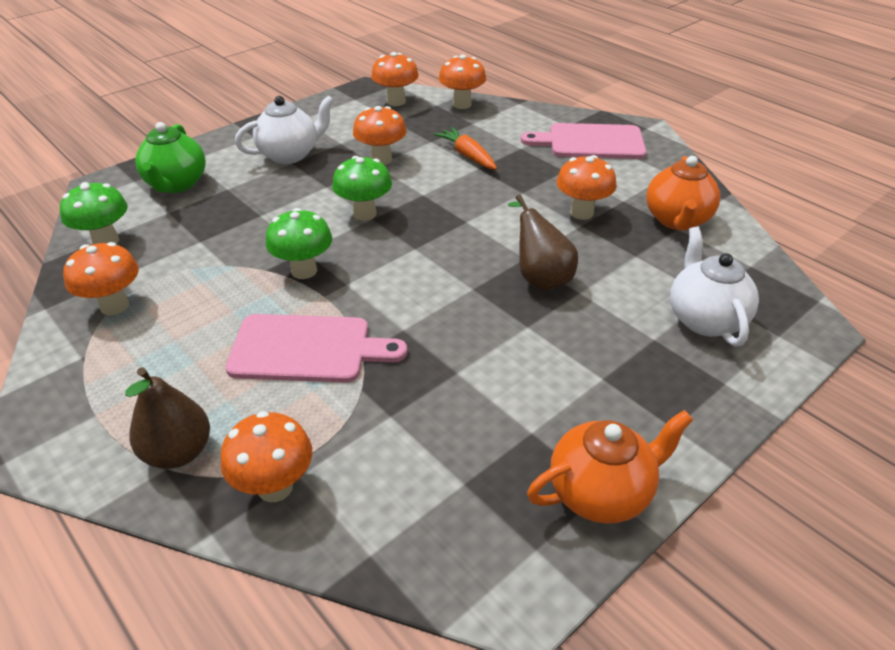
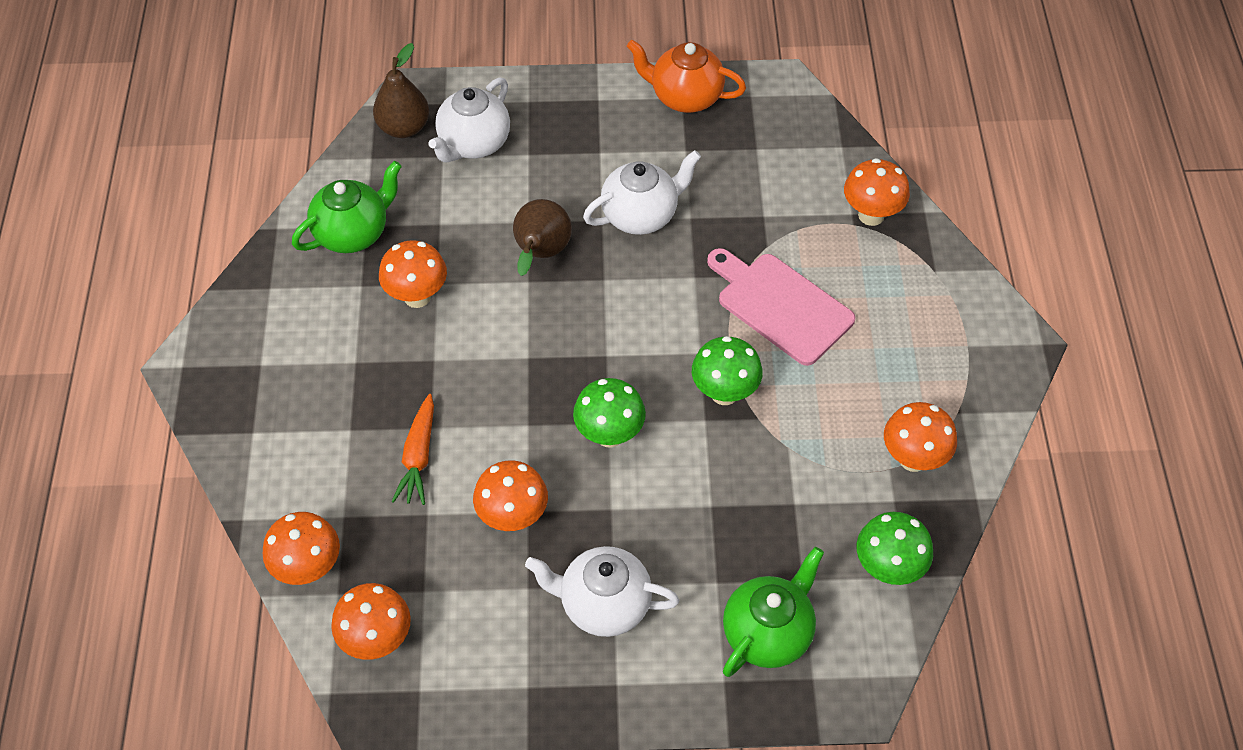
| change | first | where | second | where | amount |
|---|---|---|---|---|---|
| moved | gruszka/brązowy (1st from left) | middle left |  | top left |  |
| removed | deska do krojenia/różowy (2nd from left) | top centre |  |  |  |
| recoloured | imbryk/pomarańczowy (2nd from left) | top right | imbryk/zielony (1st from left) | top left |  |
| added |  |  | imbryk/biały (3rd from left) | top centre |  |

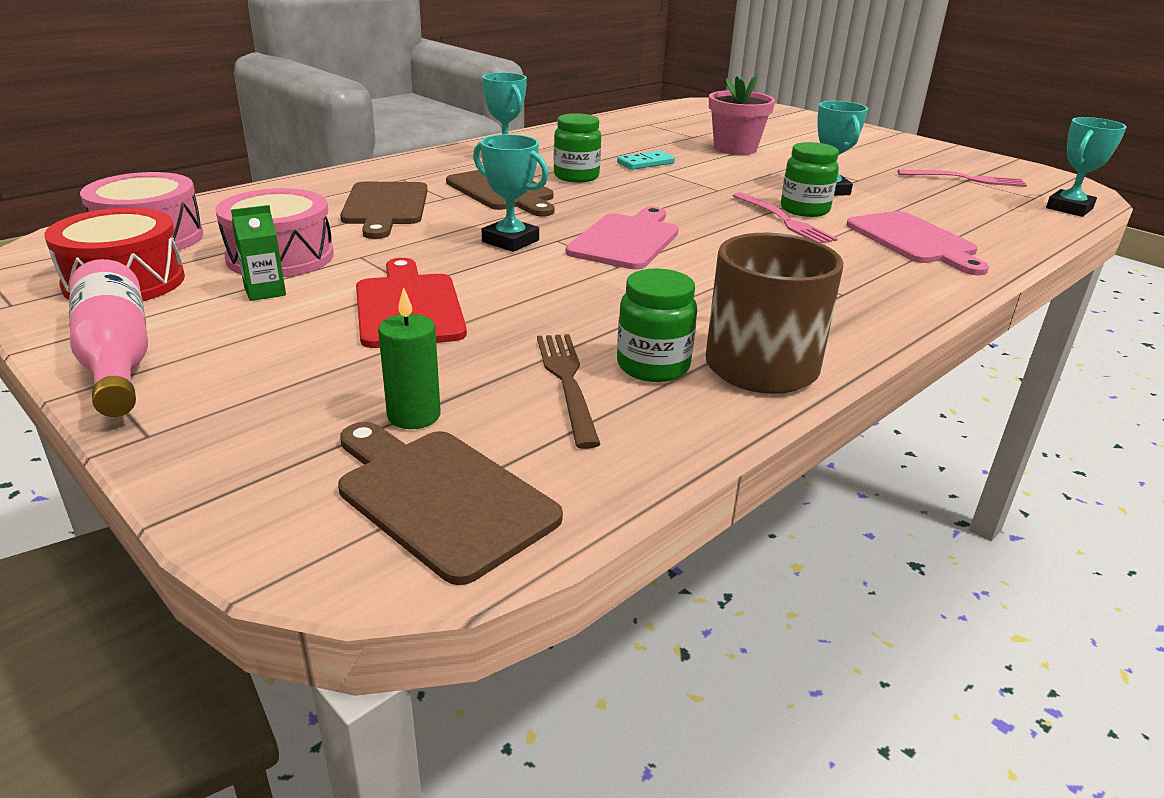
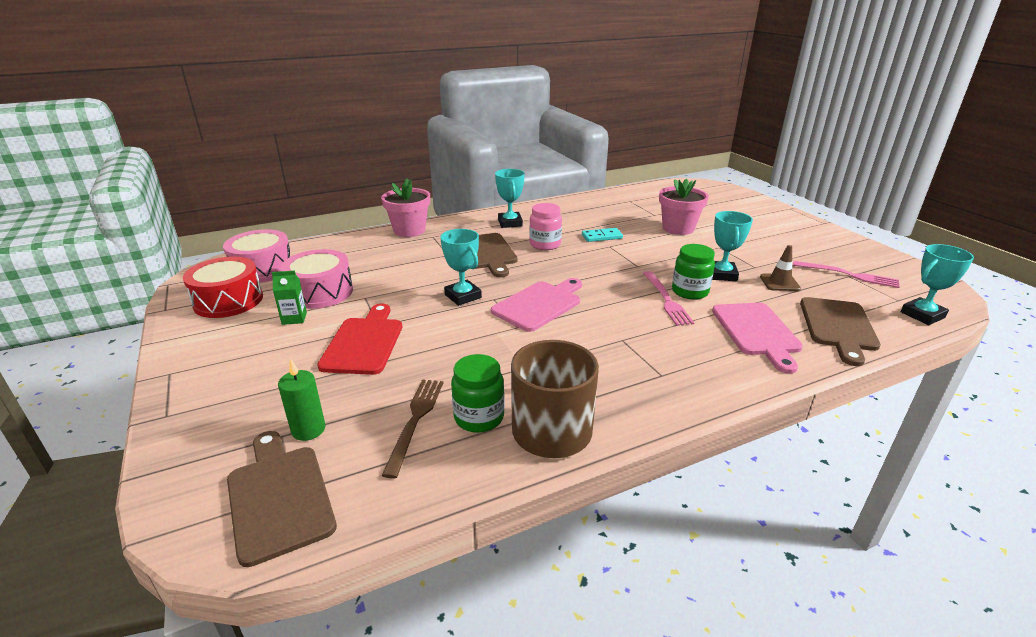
| change | first | where | second | where | amount |
|---|---|---|---|---|---|
| removed | butelka/różowy | middle left |  |  |  |
| moved | deska do krojenia/brązowy (1st from left in the first image) | top left | deska do krojenia/brązowy (3rd from left) | middle right |  |
| recoloured | słoik/zielony (1st from left) | top centre | słoik/różowy | centre |  |
| added |  |  | doniczka/różowy (1st from left) | top centre |  |
| added |  |  | pachołek/brązowy | middle right |  |

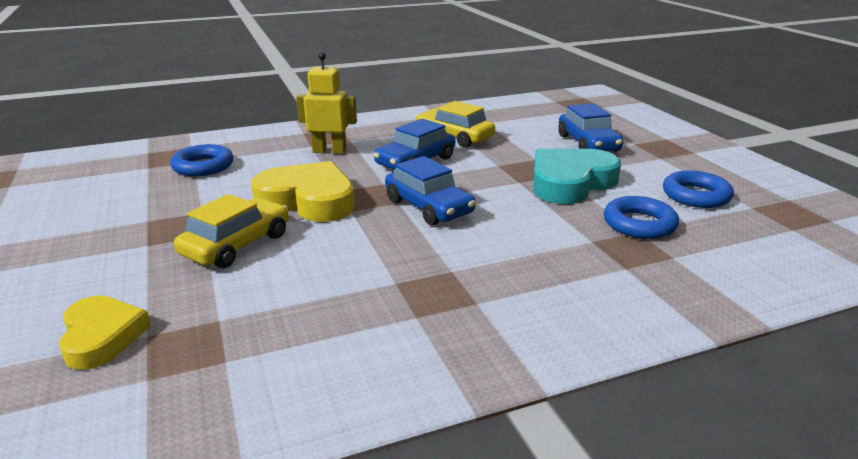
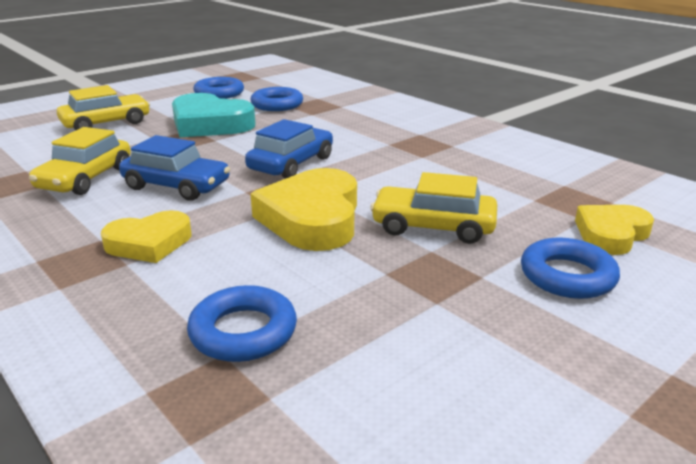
| change | first | where | second | where | amount |
|---|---|---|---|---|---|
| replaced | robot/żółty | top centre | serce/żółty (1st from left) | middle left |  |
| recoloured | samochód/niebieski (3rd from left) | top right | samochód/żółty (2nd from left) | top left |  |
| added |  |  | pierścień/niebieski (4th from left) | middle right |  |

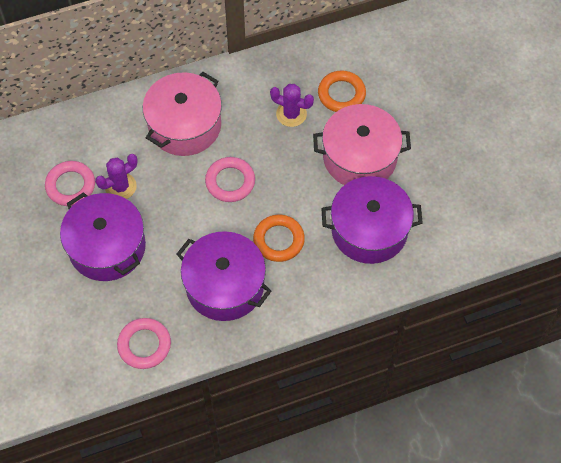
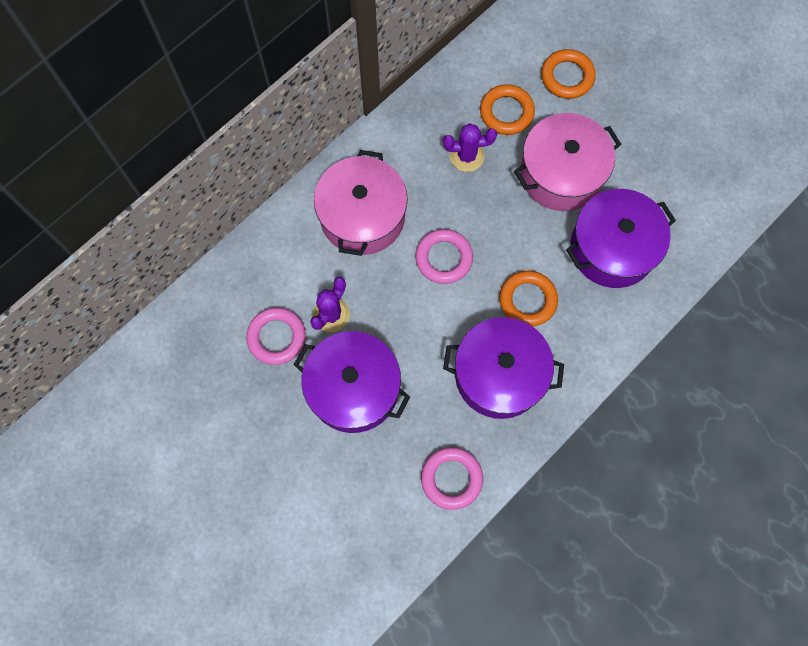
| change | first | where | second | where | amount |
|---|---|---|---|---|---|
| added |  |  | pierścień/pomarańczowy (3rd from left) | top right |  |

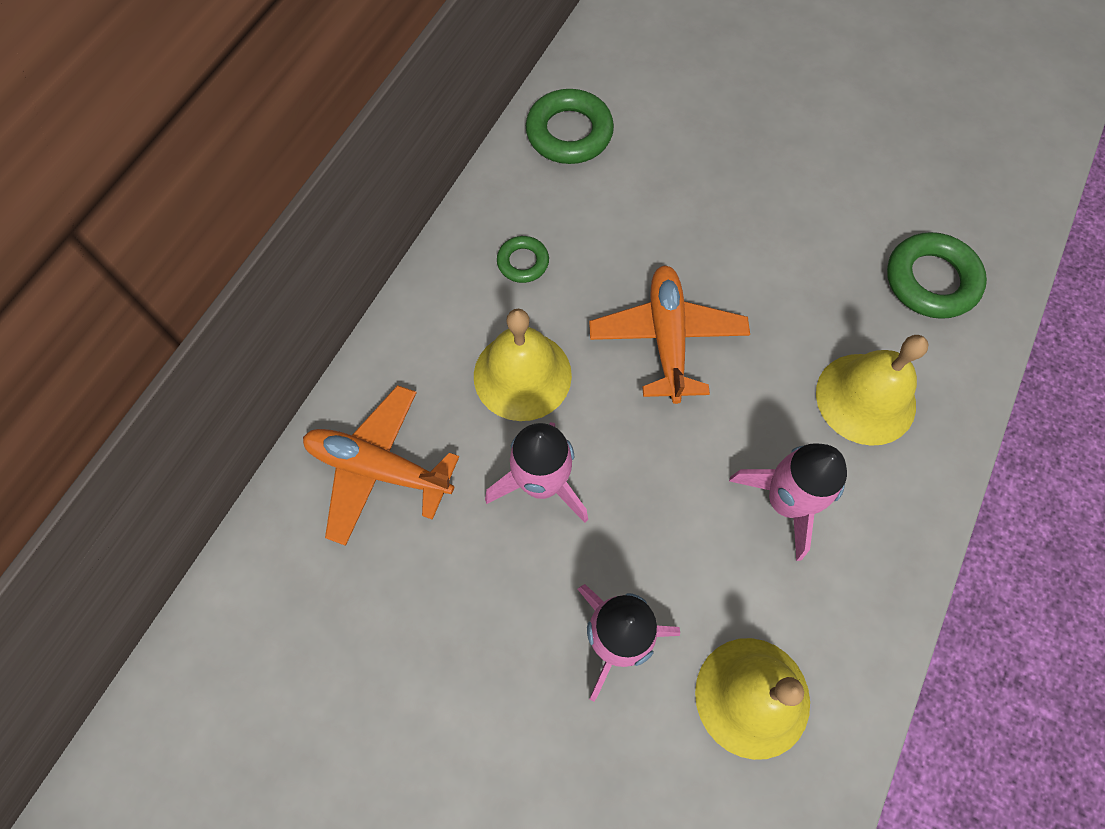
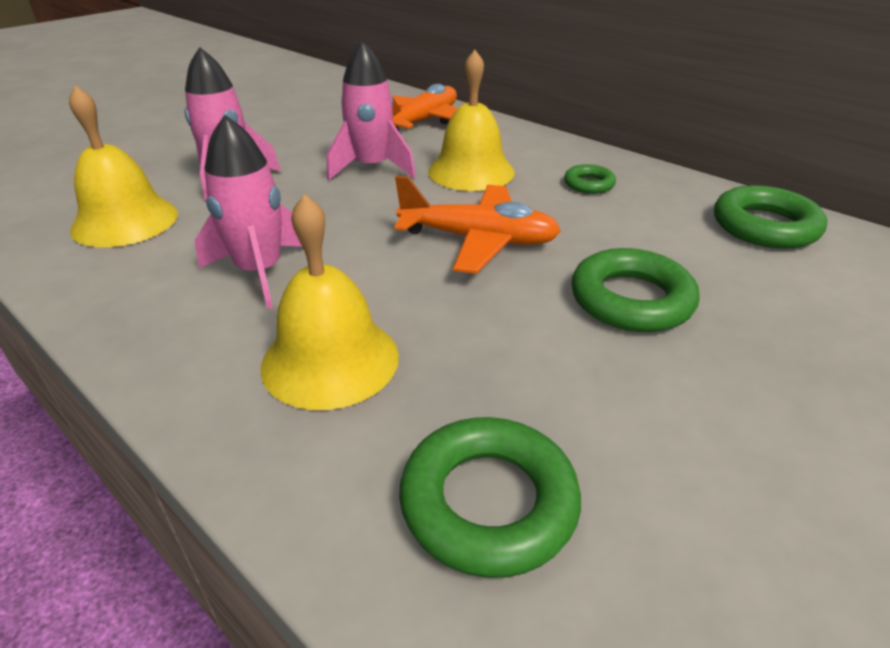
| change | first | where | second | where | amount |
|---|---|---|---|---|---|
| added |  |  | pierścień/zielony (3rd from left) | middle right |  |

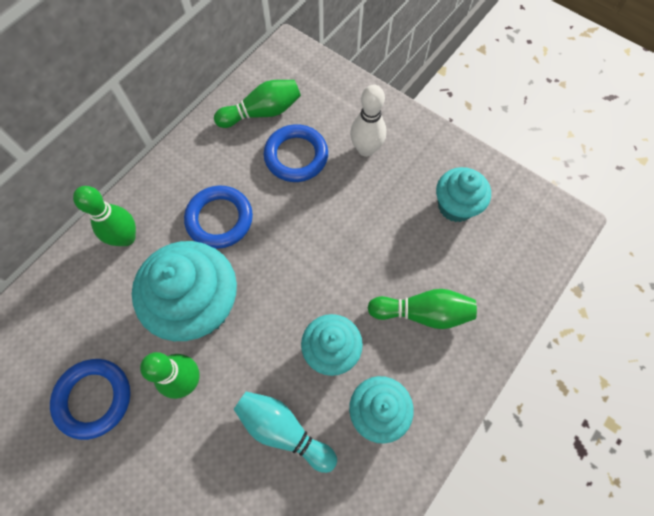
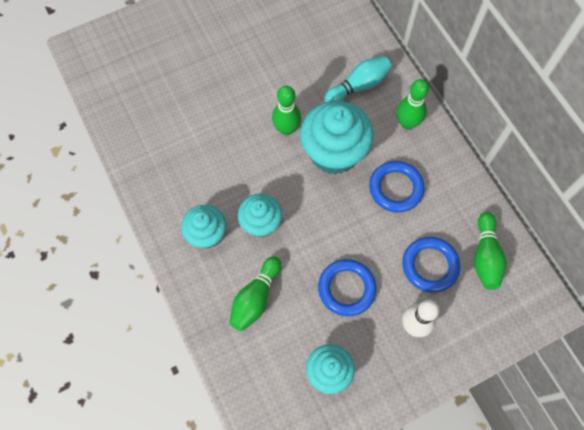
| change | first | where | second | where | amount |
|---|---|---|---|---|---|
| moved | pierścień/niebieski (1st from left) | bottom left |  | bottom centre |  |
| moved | kręgiel/turkusowy | bottom centre |  | top centre |  |

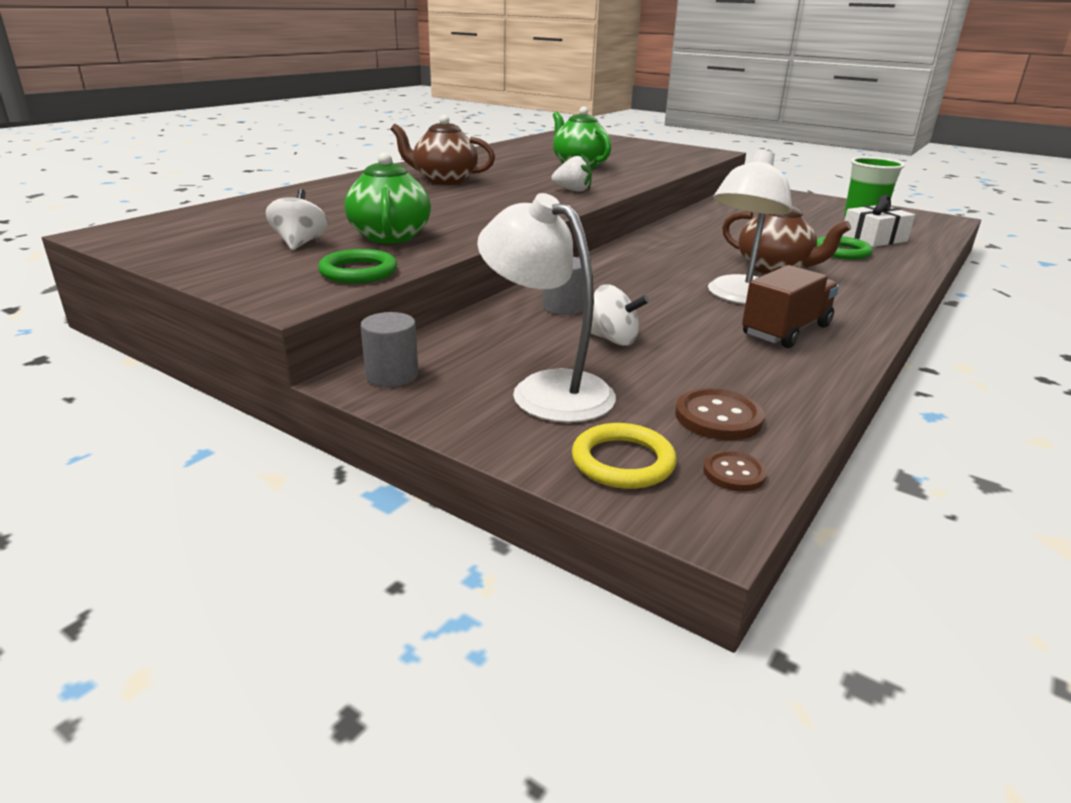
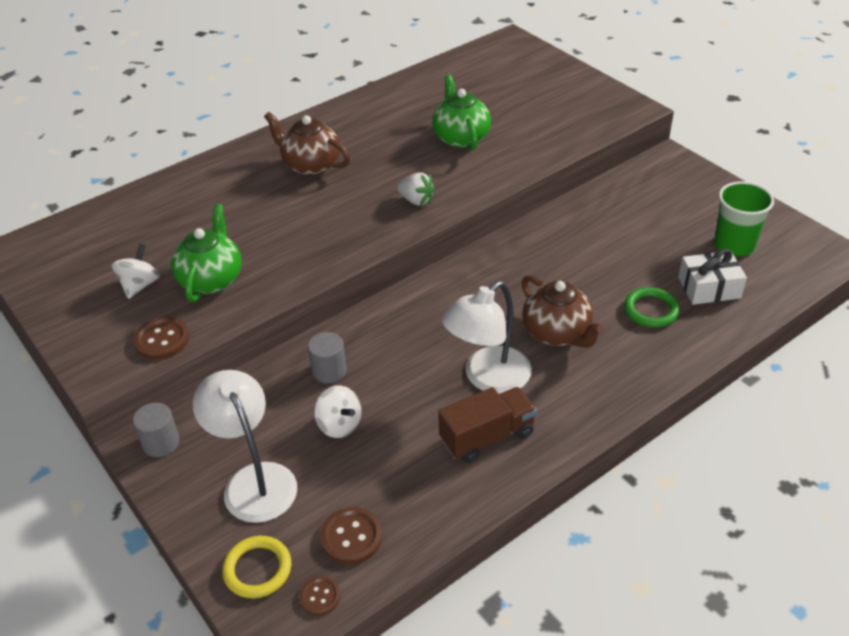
| change | first | where | second | where | amount |
|---|---|---|---|---|---|
| replaced | pierścień/zielony (1st from left) | top centre | guzik/brązowy (1st from left) | middle left |  |

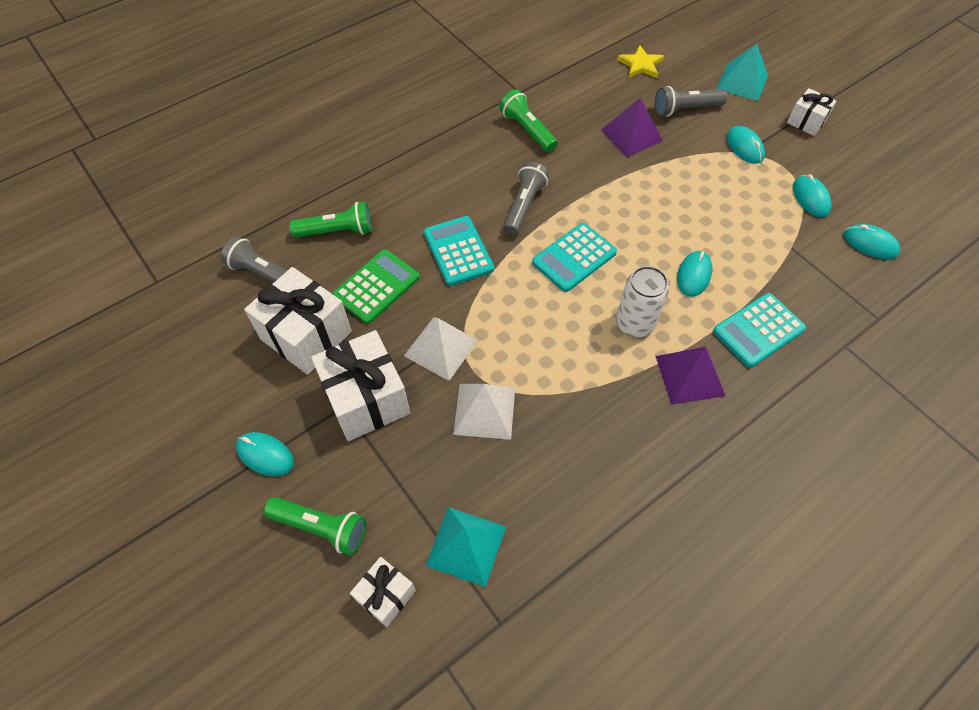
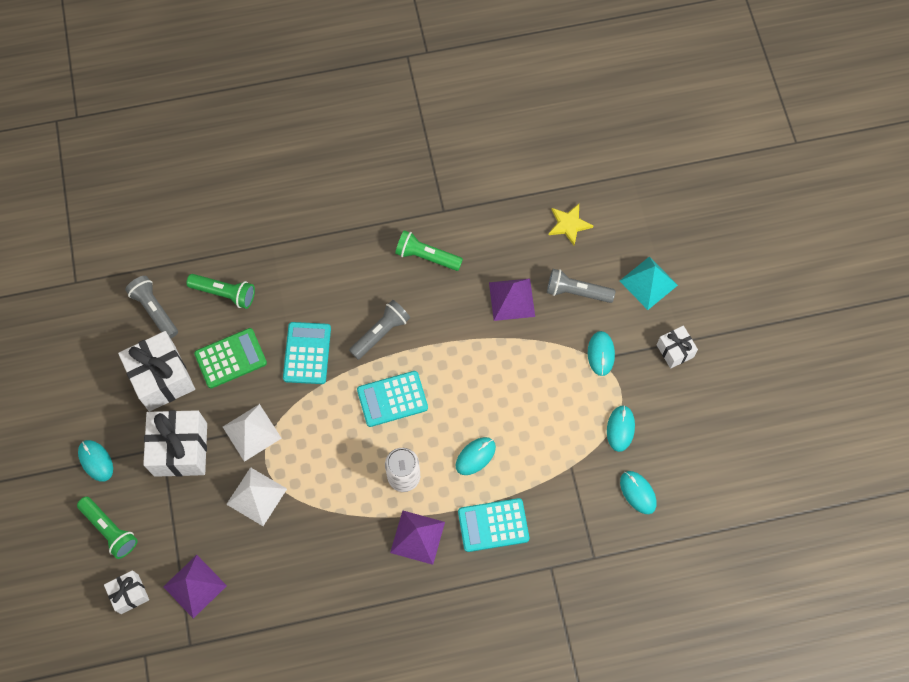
| change | first | where | second | where | amount |
|---|---|---|---|---|---|
| recoloured | piramida/turkusowy (1st from left) | bottom centre | piramida/fioletowy (1st from left) | bottom left |  |
| turned | latarka/zielony (3rd from left) | top centre |  | centre | 60 degrees counterclockwise |

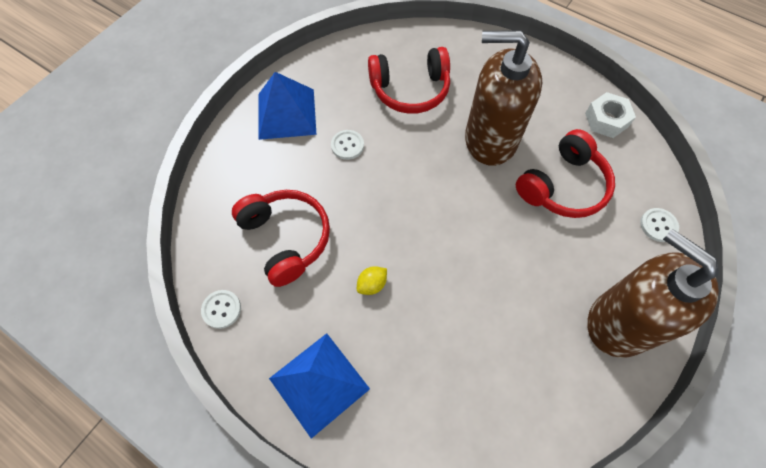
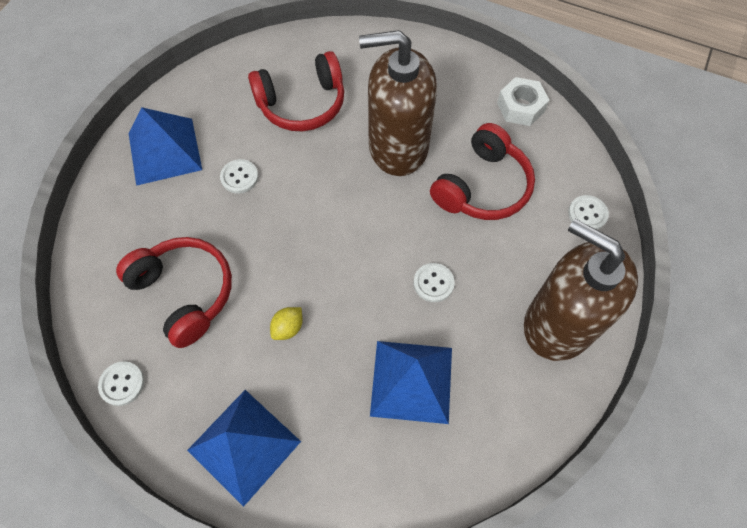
| change | first | where | second | where | amount |
|---|---|---|---|---|---|
| added |  |  | piramida/niebieski (3rd from left) | bottom centre |  |
| added |  |  | guzik/biały (3rd from left) | centre |  |

